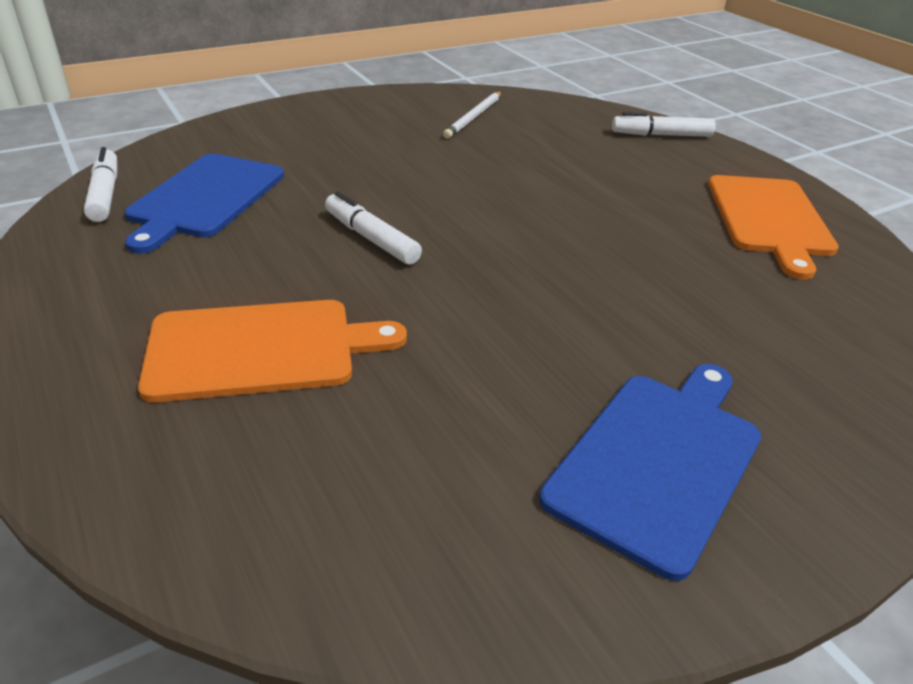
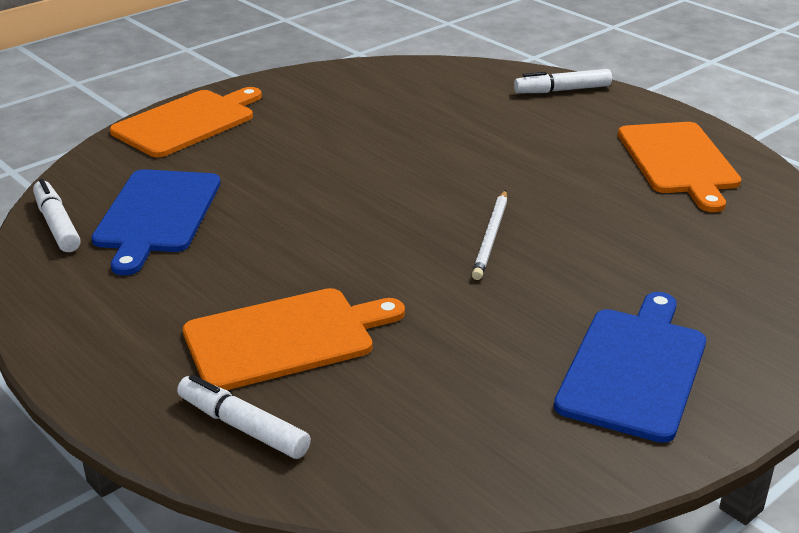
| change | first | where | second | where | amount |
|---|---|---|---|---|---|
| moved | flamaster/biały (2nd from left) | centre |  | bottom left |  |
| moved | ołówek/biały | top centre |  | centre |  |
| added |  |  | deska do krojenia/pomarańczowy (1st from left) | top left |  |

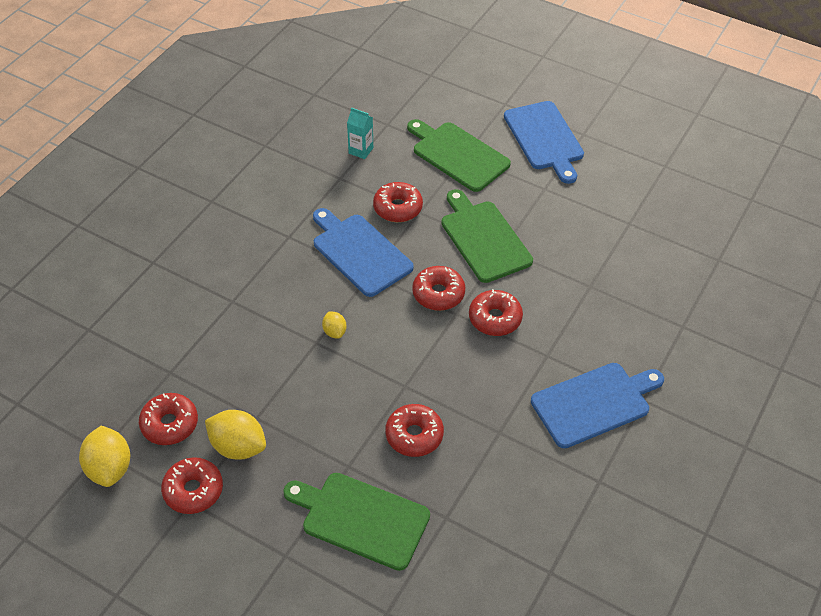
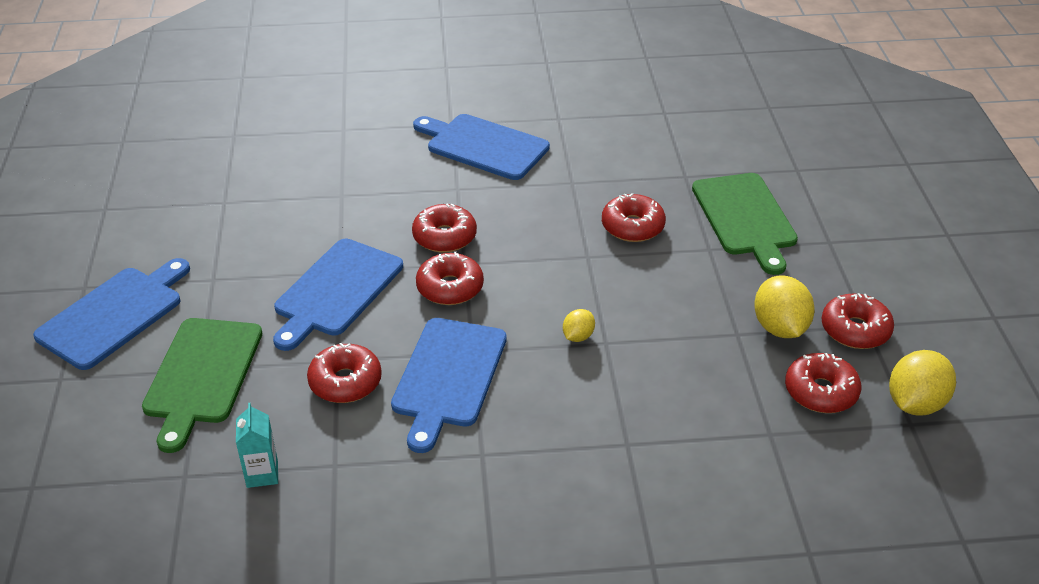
| change | first | where | second | where | amount |
|---|---|---|---|---|---|
| recoloured | deska do krojenia/zielony (3rd from left) | centre | deska do krojenia/niebieski (2nd from left) | middle left |  |

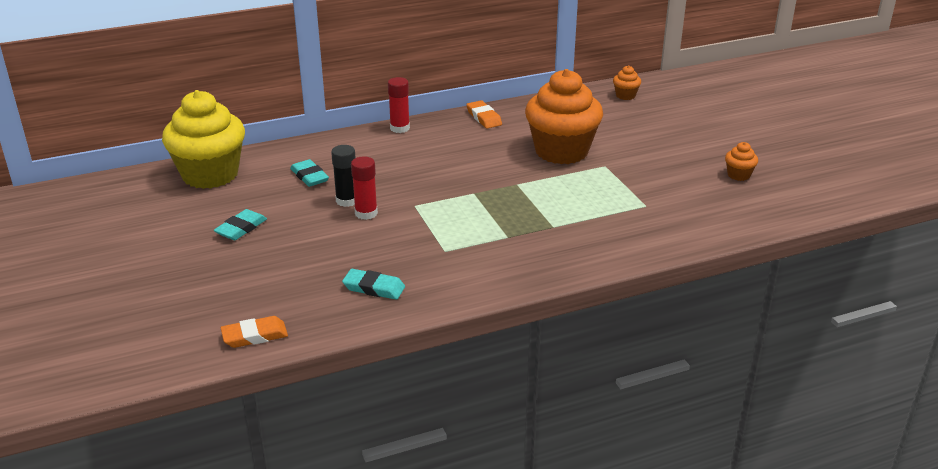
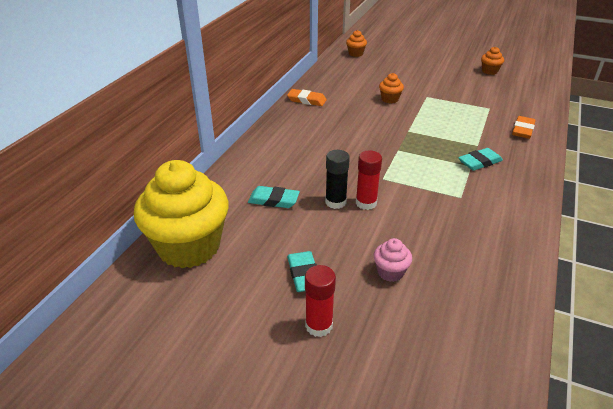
| change | first | where | second | where | amount |
|---|---|---|---|---|---|
| moved | gumka do mazania/pomarańczowy (1st from left in the first image) | bottom left | gumka do mazania/pomarańczowy (2nd from left) | top right |  |
| moved | gumka do mazania/turkusowy (3rd from left) | centre |  | middle right |  |
| moved | klej w sztyfcie/czerwony (2nd from left in the first image) | top centre | klej w sztyfcie/czerwony (1st from left) | bottom centre |  |
| resized | muffinka/pomarańczowy (1st from left in the first image) | top centre | muffinka/pomarańczowy (2nd from left) | top centre | x0.41 |
| added |  |  | muffinka/różowy | centre |  |

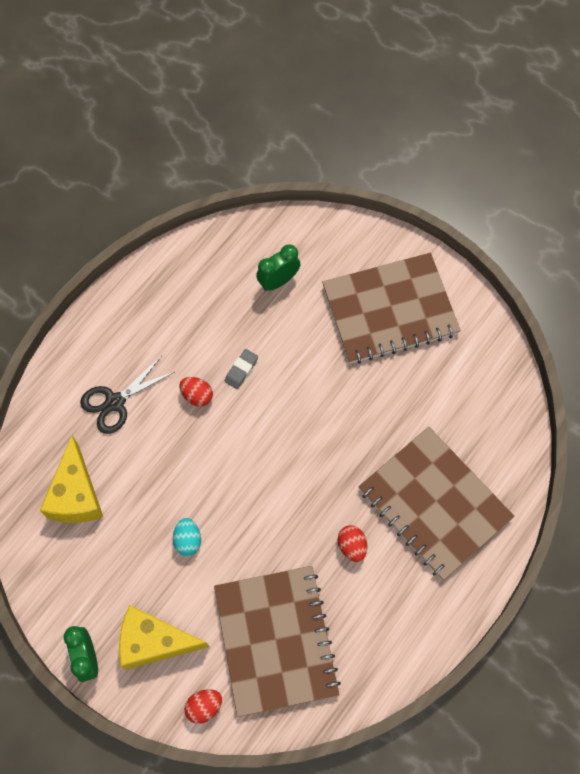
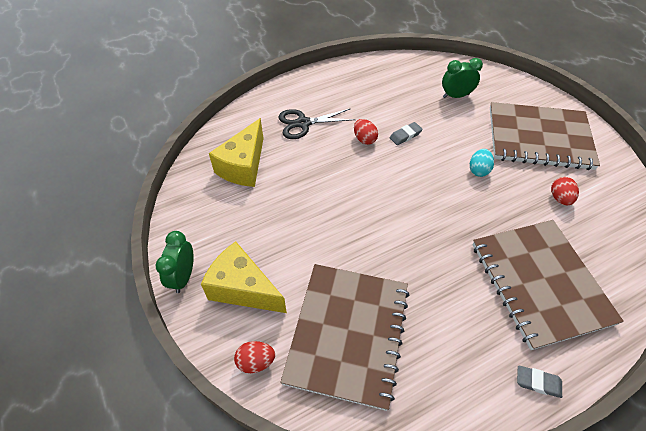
| change | first | where | second | where | amount |
|---|---|---|---|---|---|
| moved | jajko/turkusowy | bottom left |  | middle right |  |
| moved | jajko/czerwony (3rd from left) | bottom centre |  | middle right |  |
| added |  |  | gumka do mazania/szary (2nd from left) | bottom right |  |

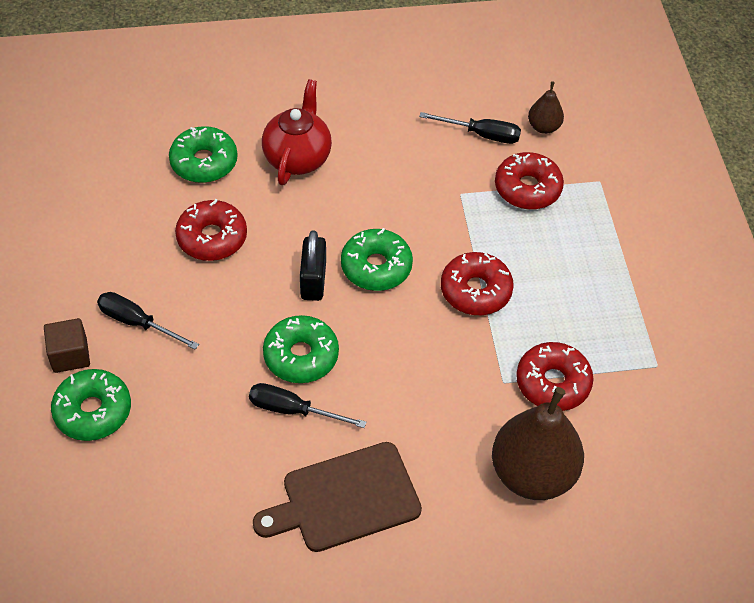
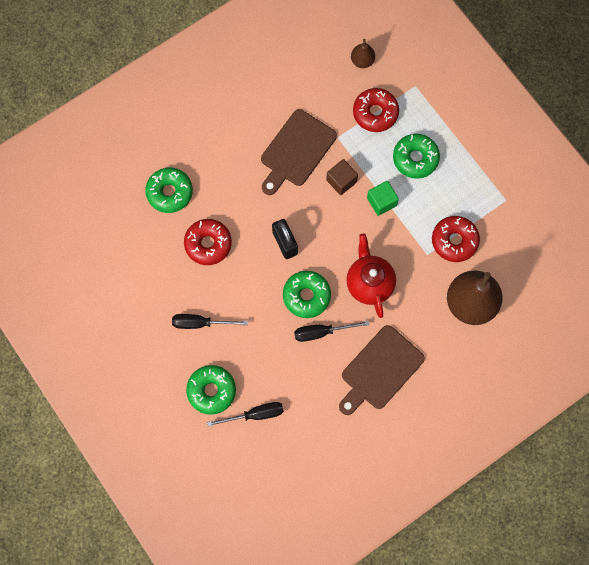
| change | first | where | second | where | amount |
|---|---|---|---|---|---|
| moved | sześcian/brązowy | middle left |  | top centre |  |
| moved | imbryk/czerwony | top centre |  | centre |  |
| moved | donut/zielony (4th from left) | centre |  | top right |  |
| moved | śrubokręt/czarny (3rd from left in the first image) | top centre | śrubokręt/czarny (2nd from left) | bottom centre |  |
| replaced | donut/czerwony (2nd from left) | centre | sześcian/zielony | centre |  |
| added |  |  | deska do krojenia/brązowy (1st from left) | top centre |  |

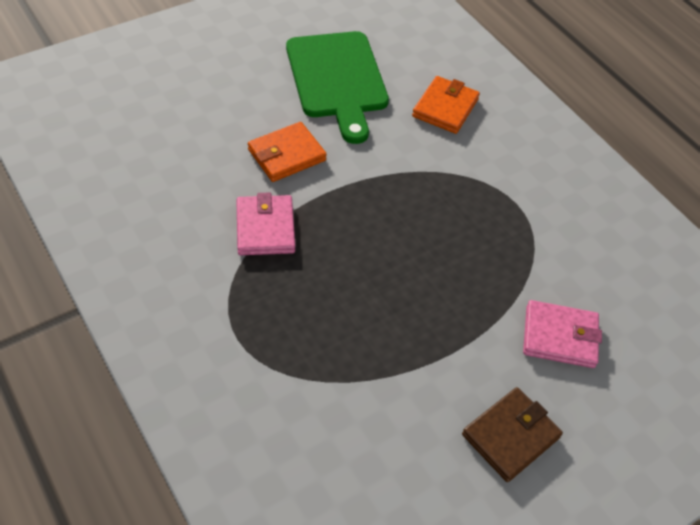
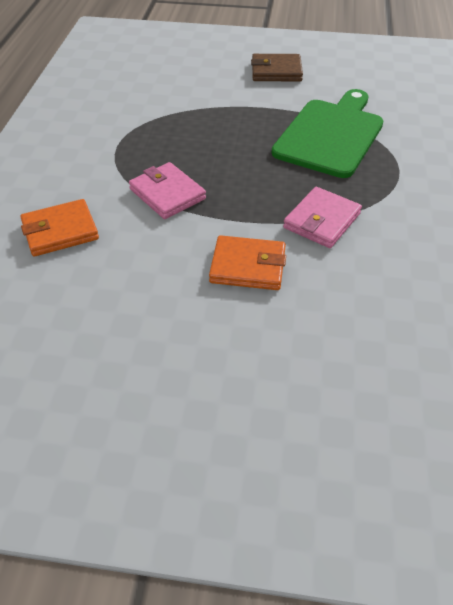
| change | first | where | second | where | amount |
|---|---|---|---|---|---|
| moved | deska do krojenia/zielony | top centre |  | top right |  |
| moved | portfel/różowy (2nd from left in the first image) | middle right | portfel/różowy (1st from left) | top centre |  |

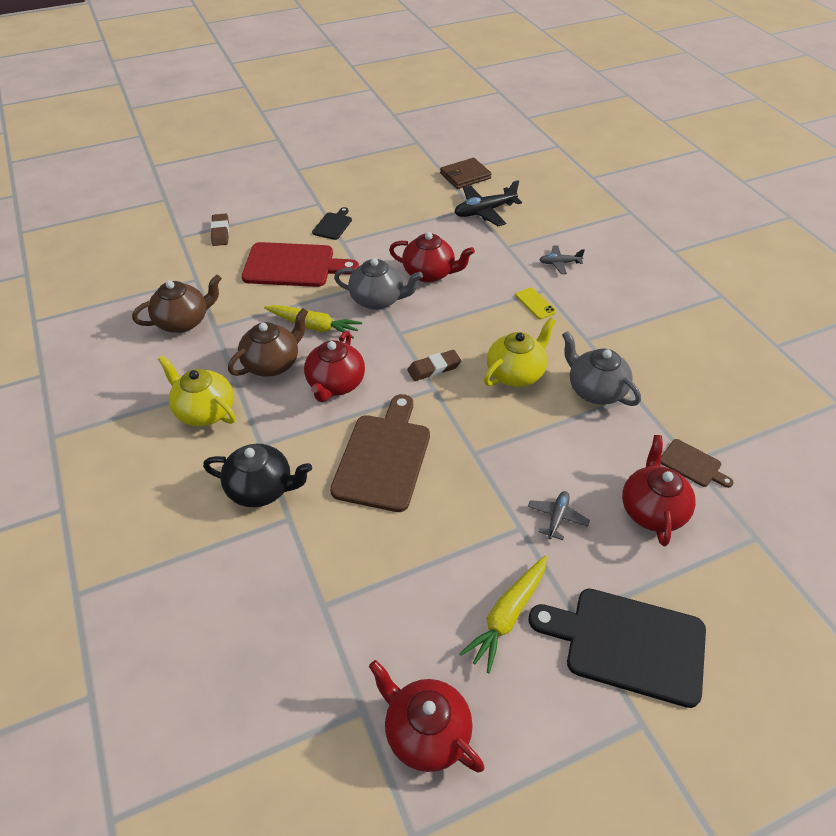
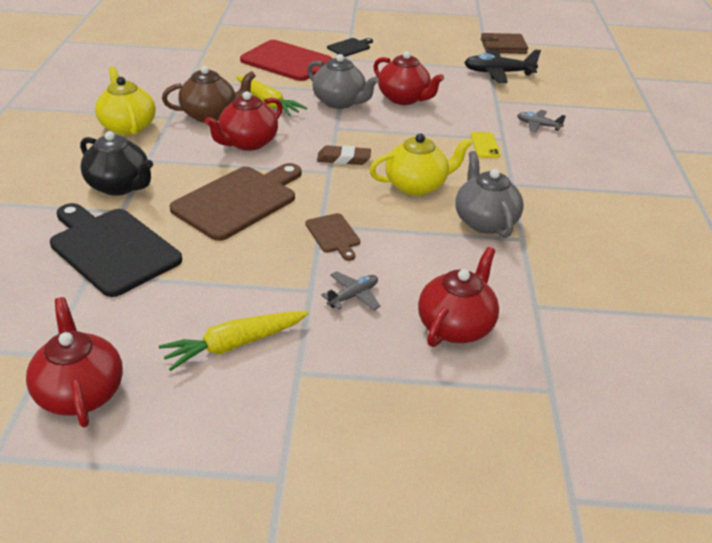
| change | first | where | second | where | amount |
|---|---|---|---|---|---|
| removed | imbryk/brązowy (1st from left) | middle left |  |  |  |
| removed | gumka do mazania/brązowy (1st from left) | top left |  |  |  |
| moved | deska do krojenia/czarny (2nd from left in the first image) | bottom right | deska do krojenia/czarny (1st from left) | middle left |  |
| moved | deska do krojenia/brązowy (2nd from left) | middle right |  | centre |  |

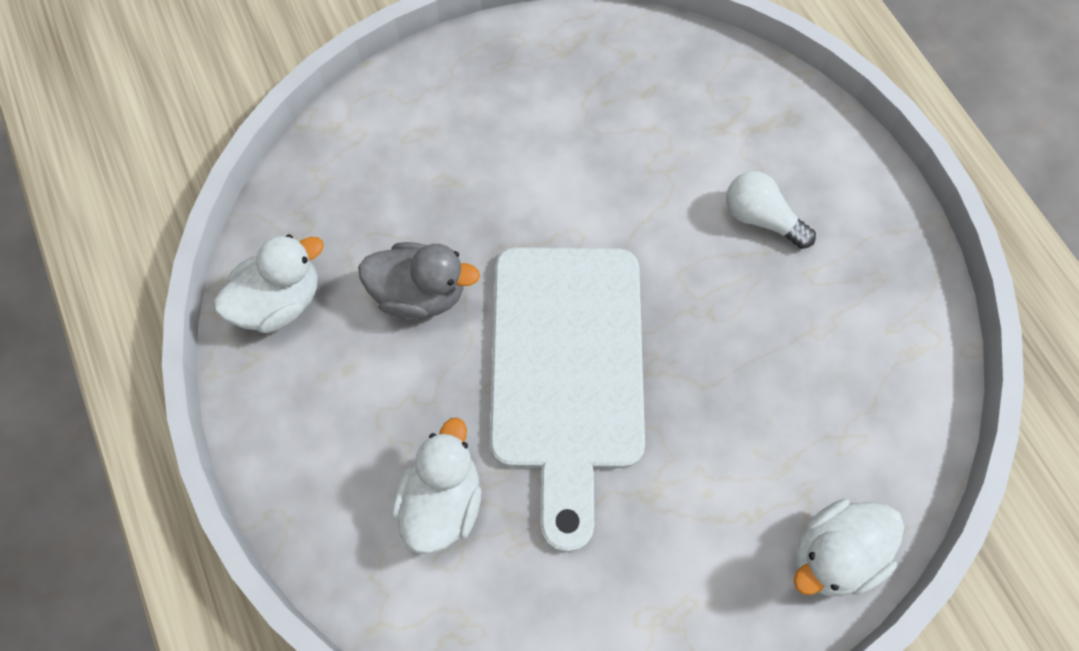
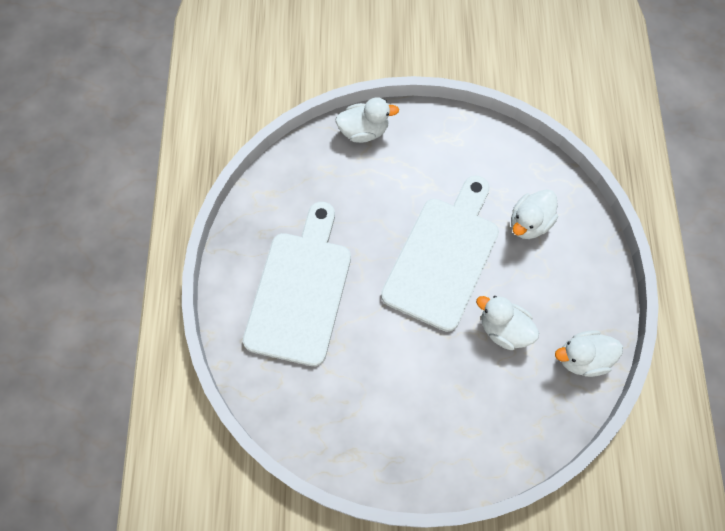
| change | first | where | second | where | amount |
|---|---|---|---|---|---|
| recoloured | kaczka/szary | centre | kaczka/biały (2nd from left) | middle right |  |
| replaced | żarówka/biały | top right | deska do krojenia/biały (1st from left) | centre |  |

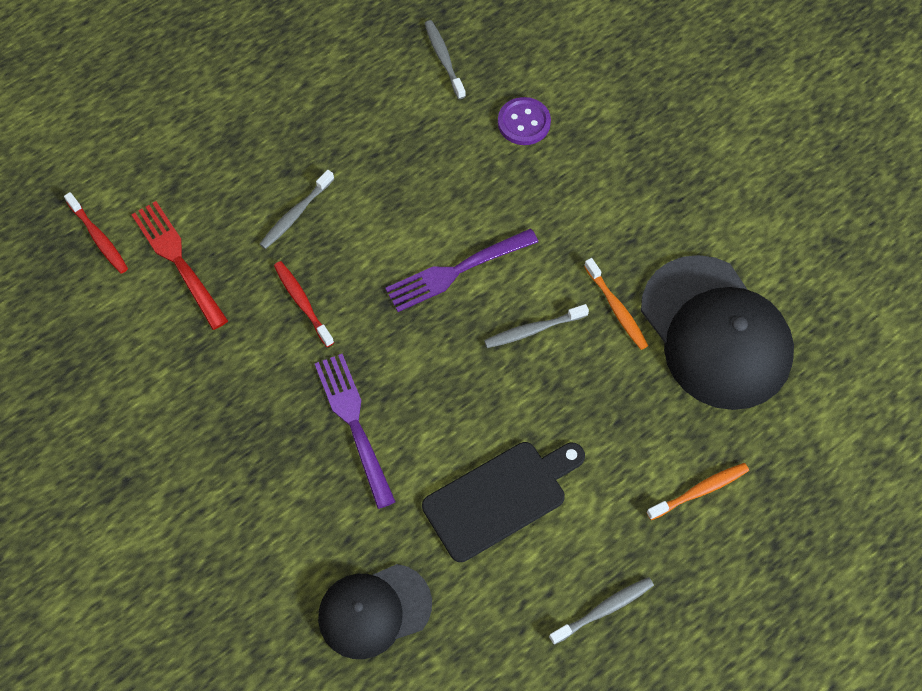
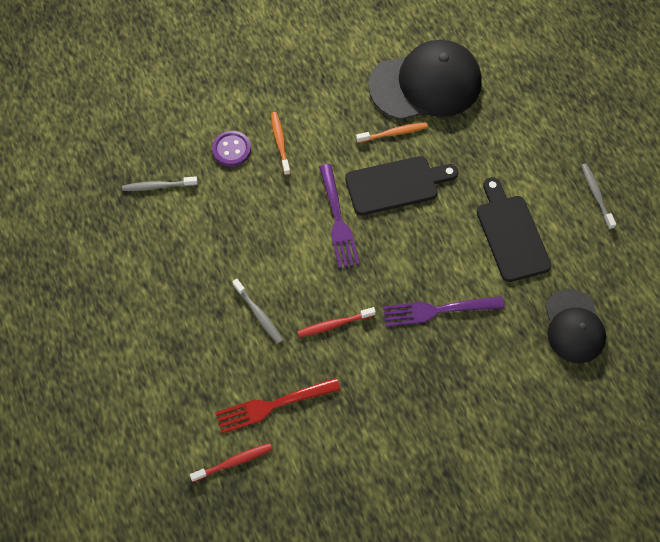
| change | first | where | second | where | amount |
|---|---|---|---|---|---|
| replaced | szczoteczka do zębów/szary (3rd from left) | centre | deska do krojenia/czarny (1st from left) | centre |  |
| moved | szczoteczka do zębów/pomarańczowy (2nd from left in the first image) | bottom right | szczoteczka do zębów/pomarańczowy (1st from left) | top centre |  |

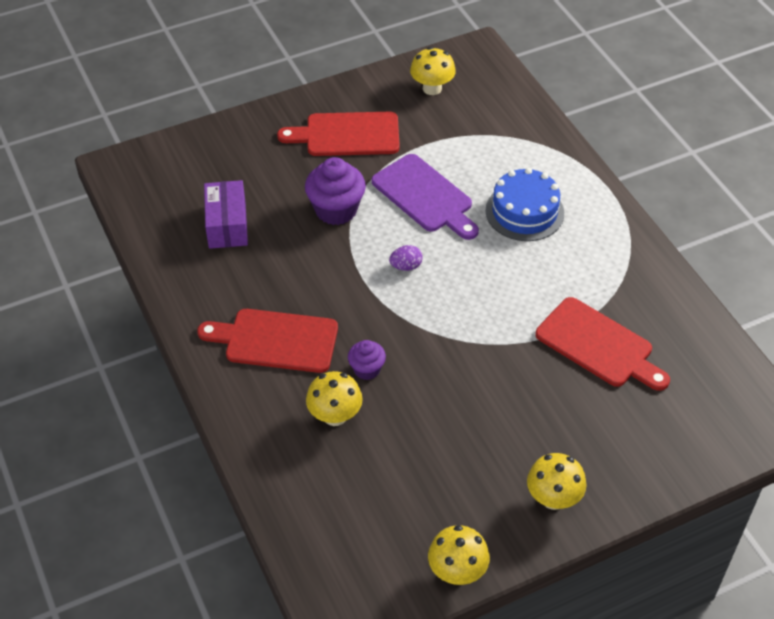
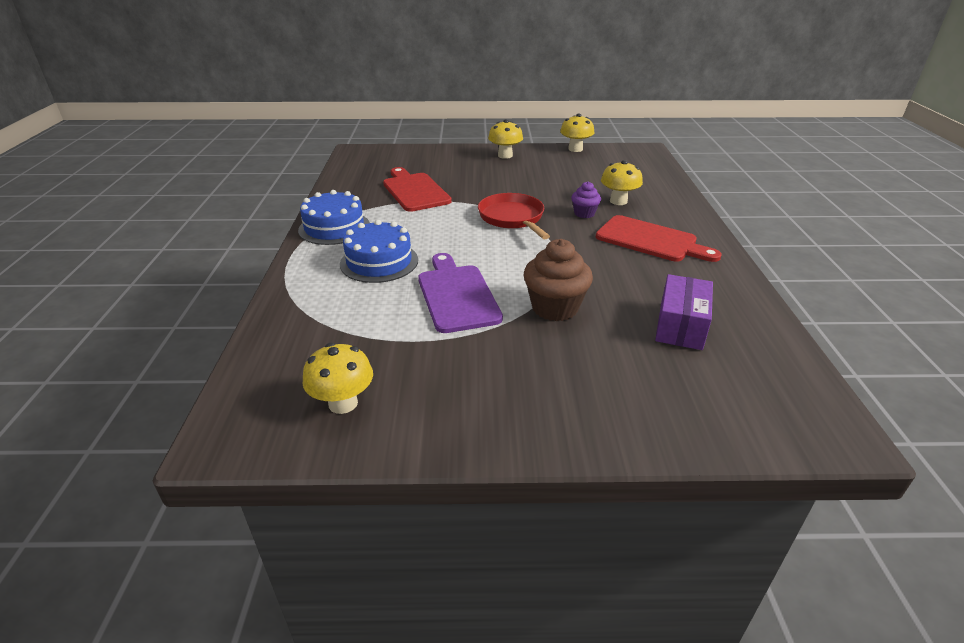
| change | first | where | second | where | amount |
|---|---|---|---|---|---|
| removed | deska do krojenia/czerwony (2nd from left) | top centre |  |  |  |
| recoloured | muffinka/fioletowy (1st from left) | top centre | muffinka/brązowy | centre |  |
| removed | jajko/fioletowy | centre |  |  |  |
| added |  |  | tort/niebieski (1st from left) | centre |  |
| added |  |  | patelnia/czerwony | centre |  |

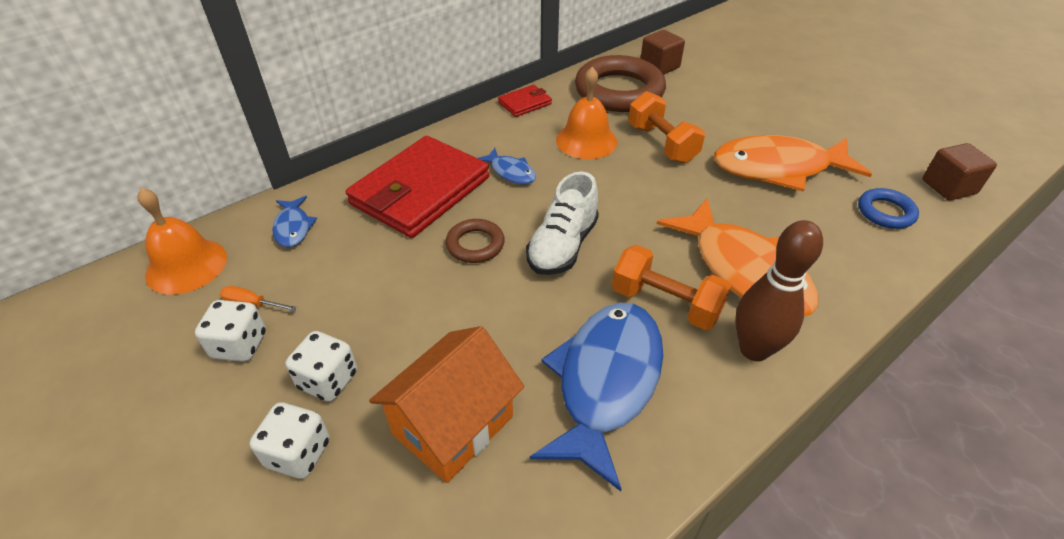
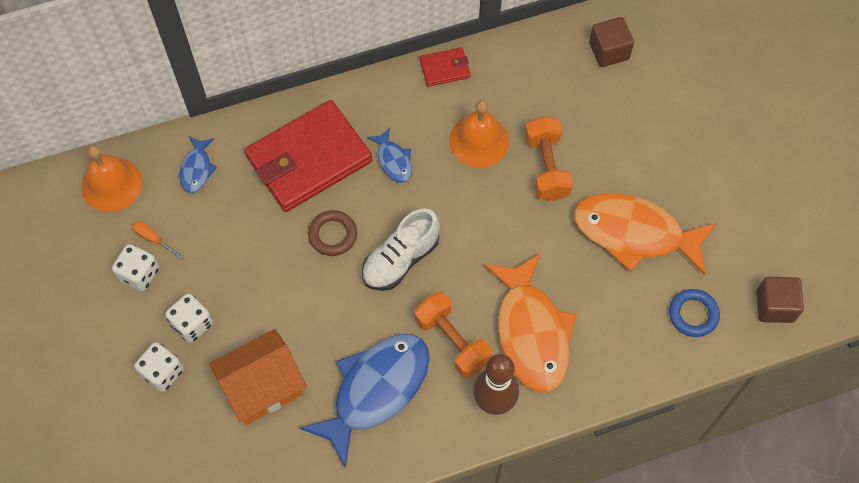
| change | first | where | second | where | amount |
|---|---|---|---|---|---|
| removed | pierścień/brązowy (2nd from left) | top centre |  |  |  |

